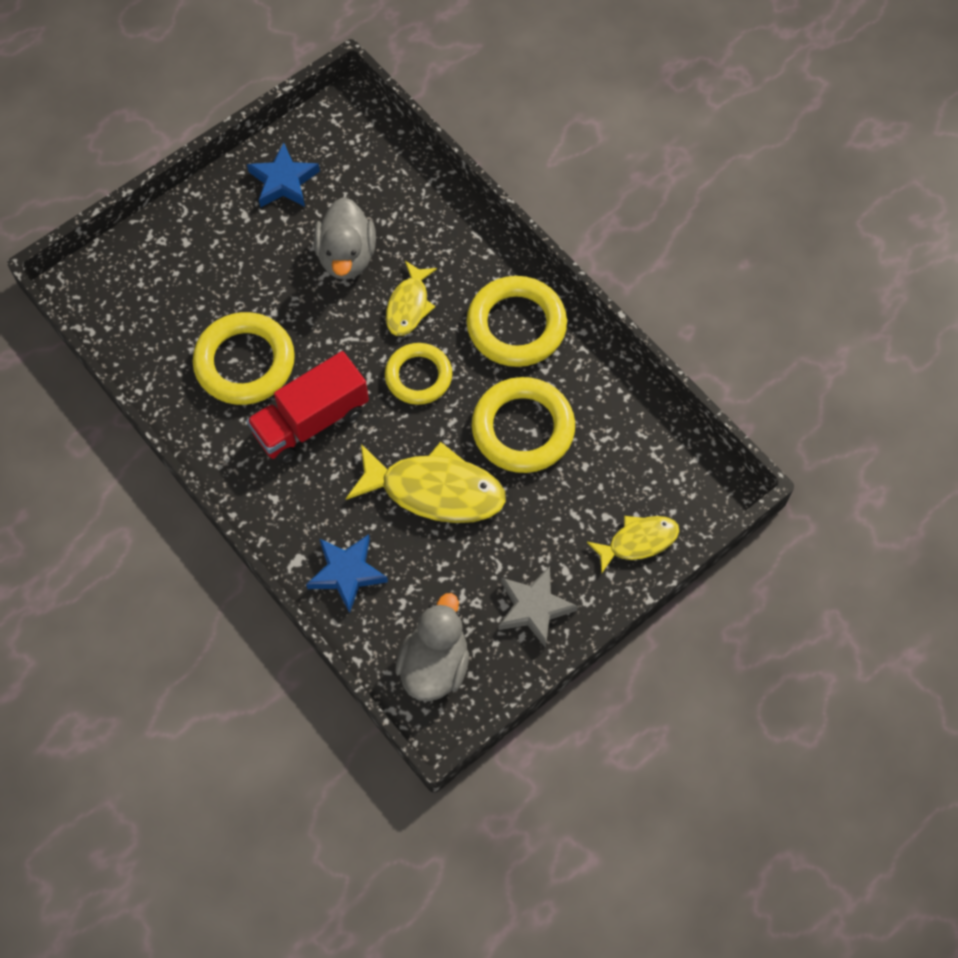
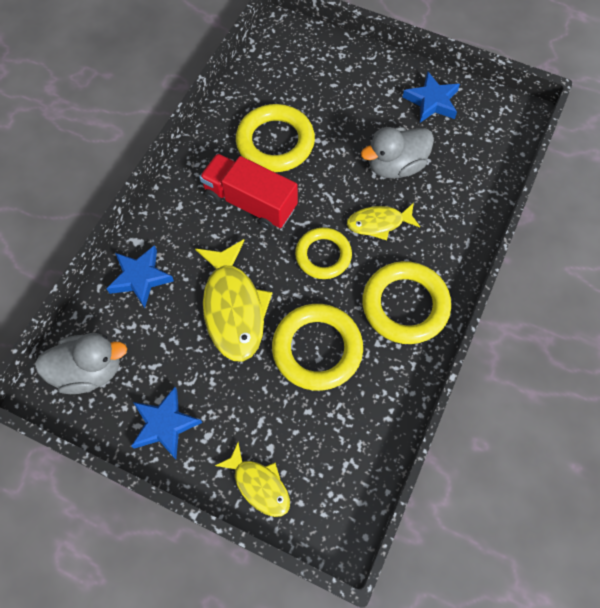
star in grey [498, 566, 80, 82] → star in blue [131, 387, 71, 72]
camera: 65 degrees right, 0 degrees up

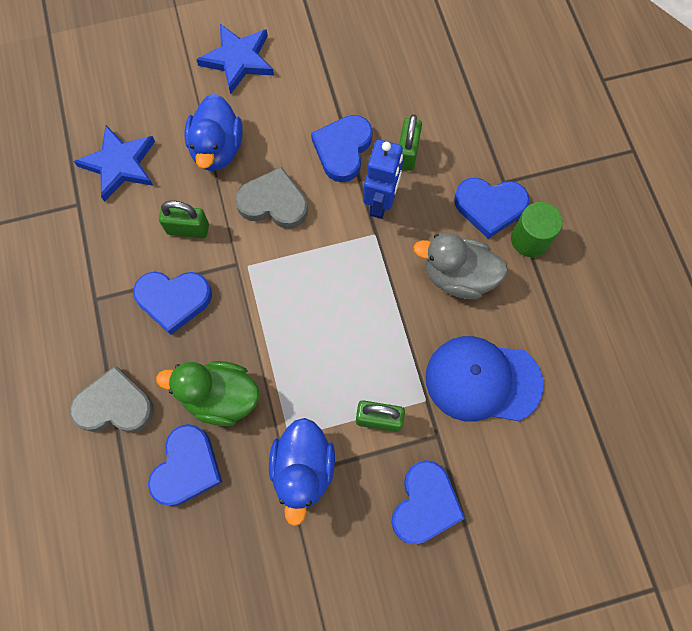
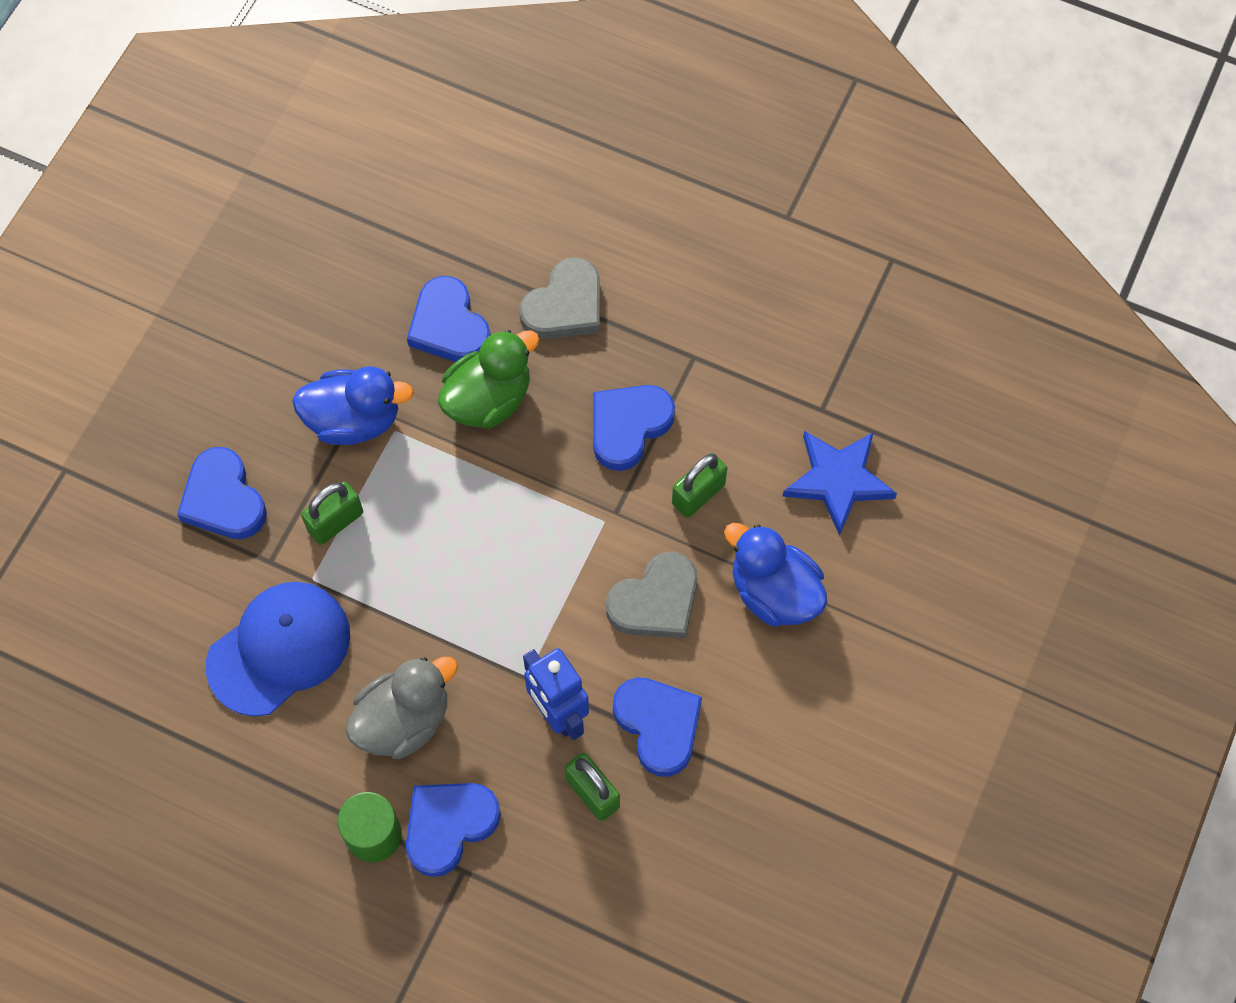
star in blue [196, 24, 78, 70] → -
duck in blue [269, 418, 66, 108] → duck in blue [292, 366, 122, 79], 135 degrees clockwise
camera: 130 degrees right, 5 degrees down

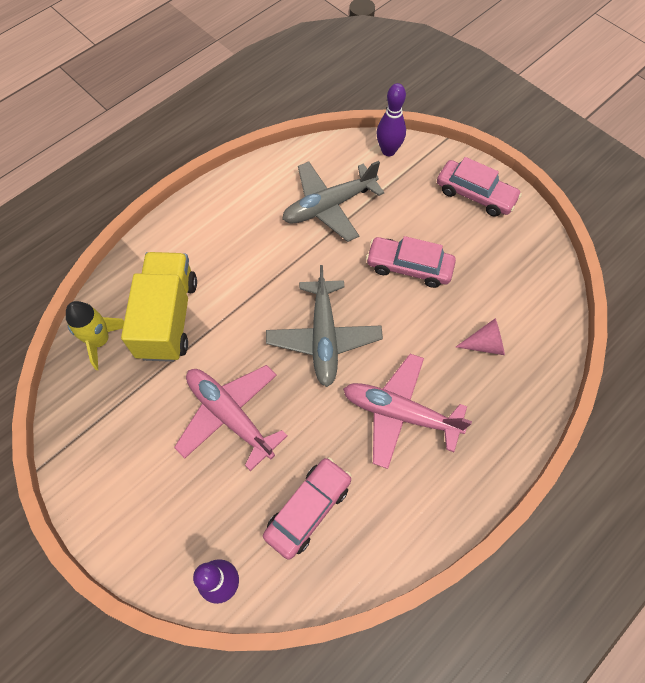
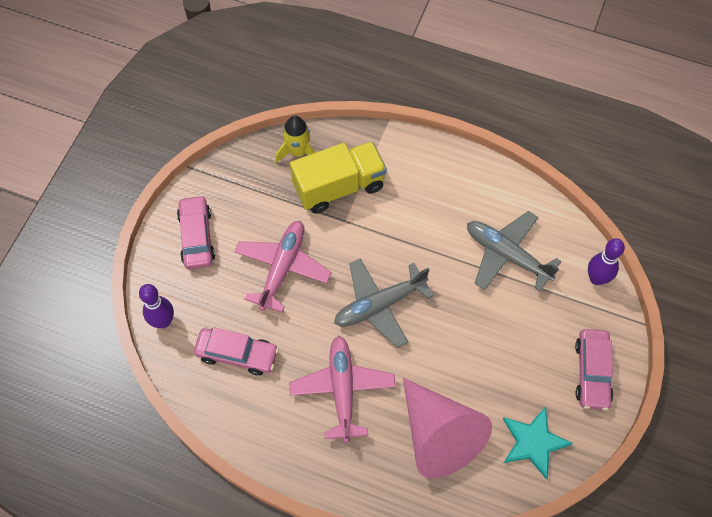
- → star in turquoise [503, 407, 70, 73]
car in pink [366, 236, 90, 52] → car in pink [177, 195, 38, 74], relocated
cone in pink [456, 318, 49, 37] → cone in pink [403, 378, 89, 100], x2.41
camera: 65 degrees right, 0 degrees up

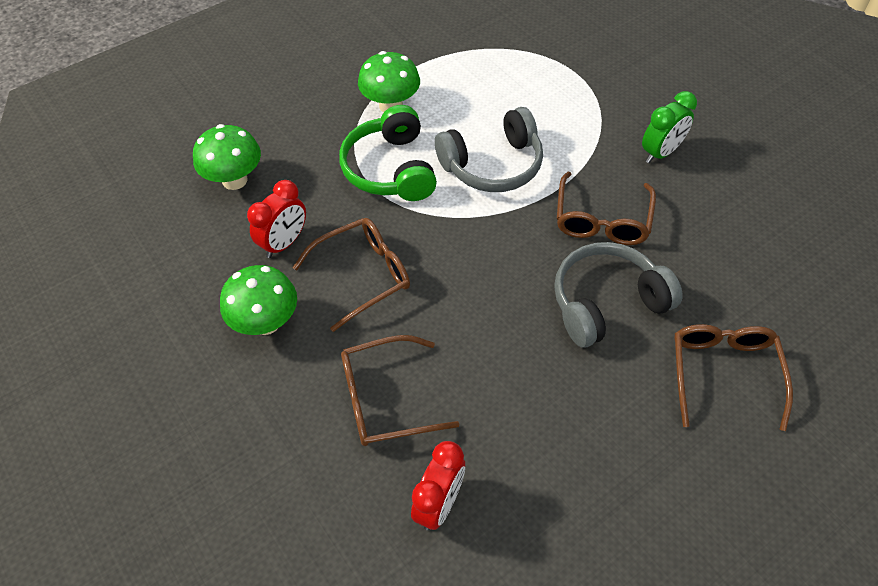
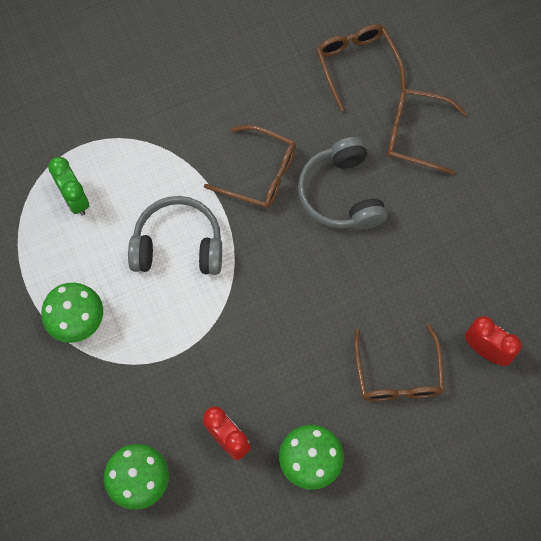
headphones in green [339, 105, 98, 96] → -
glasses in brown [292, 218, 118, 114] → glasses in brown [316, 24, 90, 88], relocated
clock in green [642, 91, 55, 72] → clock in green [48, 157, 41, 59], relocated
headphones in grey [435, 107, 108, 85] → headphones in grey [128, 196, 94, 79], 75 degrees counterclockwise
camera: 80 degrees left, 15 degrees up

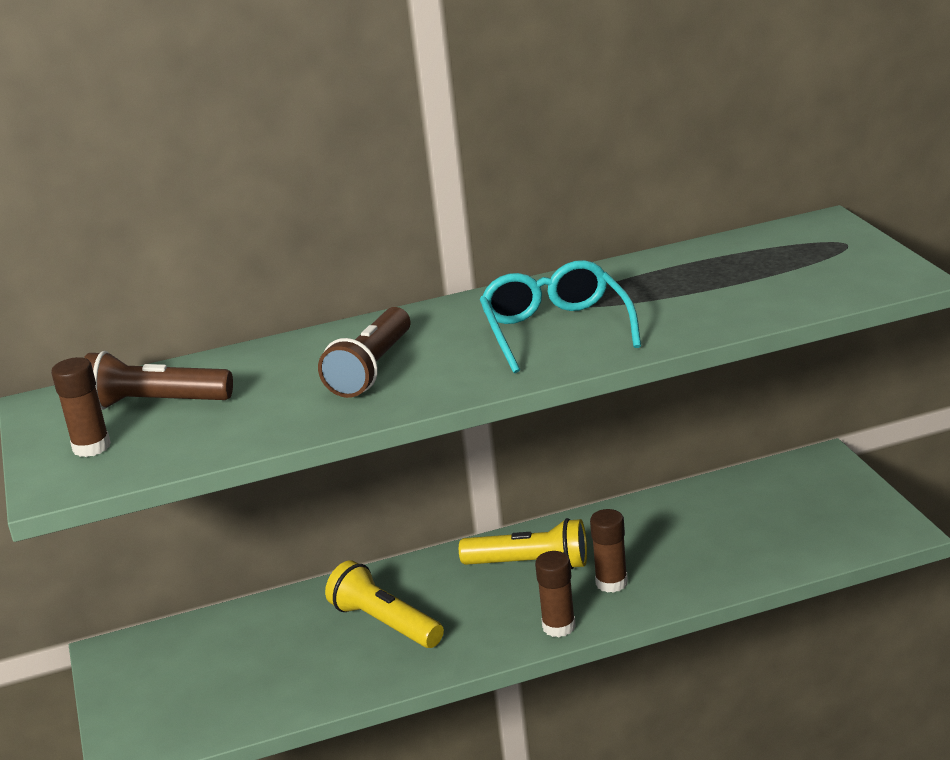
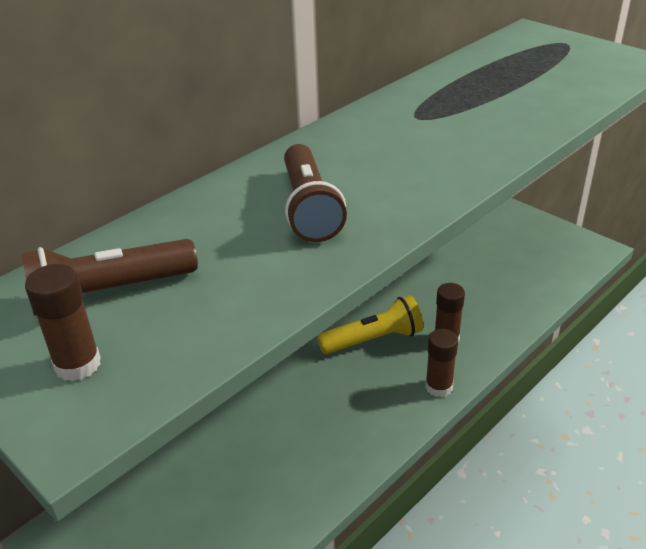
flashlight in yellow [325, 560, 119, 88] → -
glasses in turquoise [480, 260, 161, 113] → -
camera: 30 degrees left, 10 degrees up

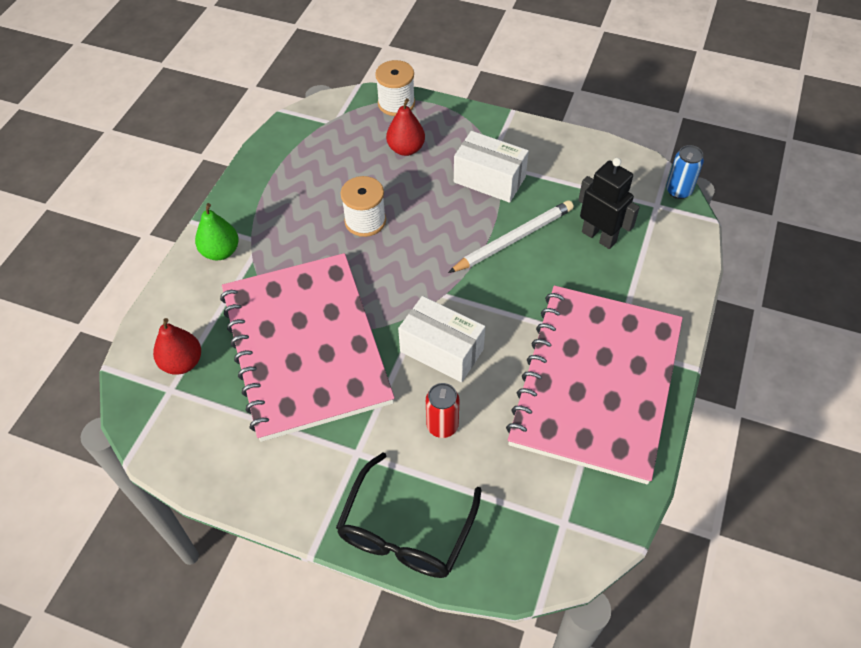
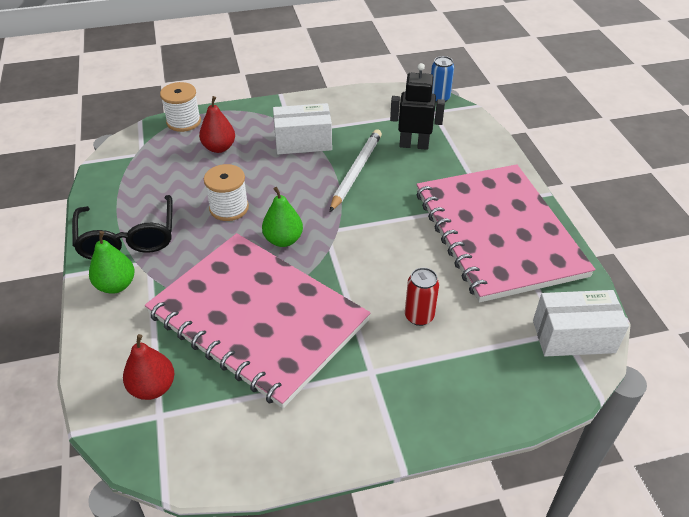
- → pear in green [262, 187, 41, 60]
glasses in black [336, 453, 146, 125] → glasses in black [72, 195, 101, 64], relocated
box in white [398, 296, 87, 86] → box in white [533, 290, 96, 66], relocated
camera: 35 degrees left, 10 degrees down

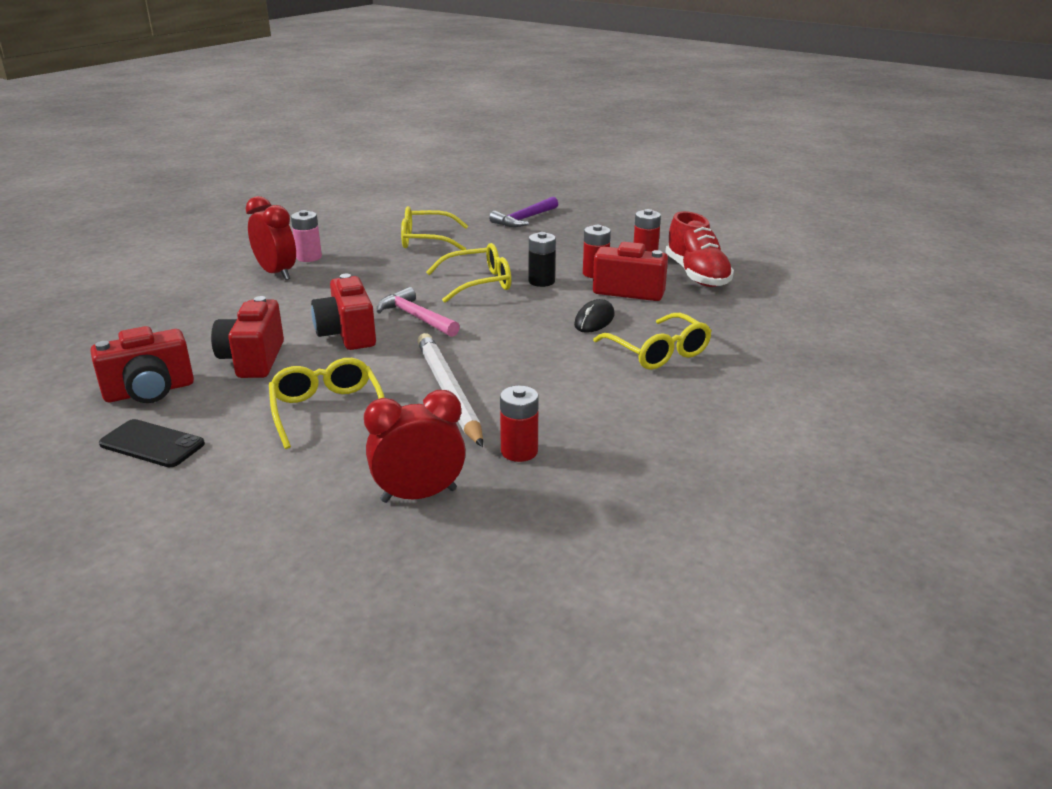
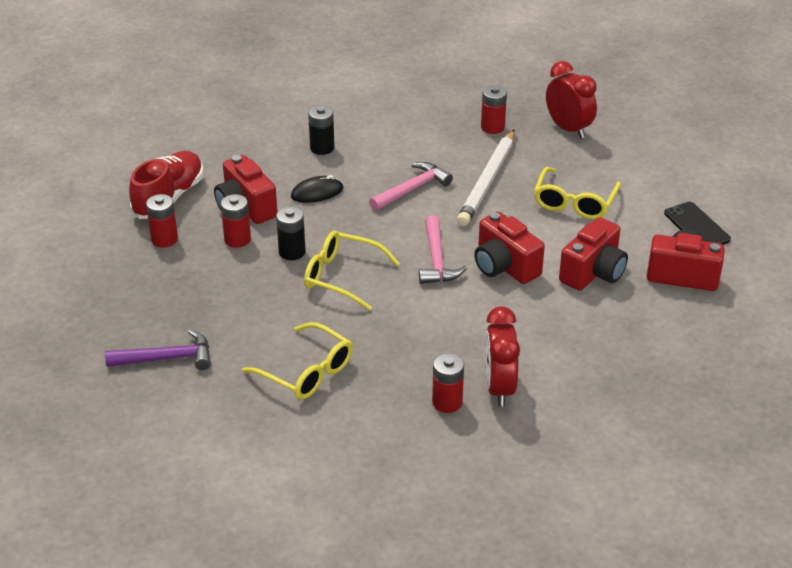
- → hammer in pink [369, 162, 84, 49]
glasses in yellow [593, 313, 119, 57] → battery in black [308, 105, 26, 50]
battery in pink [291, 210, 31, 52] → battery in red [432, 353, 32, 60]
camera in red [311, 274, 65, 76] → camera in red [474, 212, 71, 72], 120 degrees clockwise
clock in red [364, 390, 102, 113] → clock in red [546, 61, 51, 78], 150 degrees counterclockwise
camera: 140 degrees left, 10 degrees up

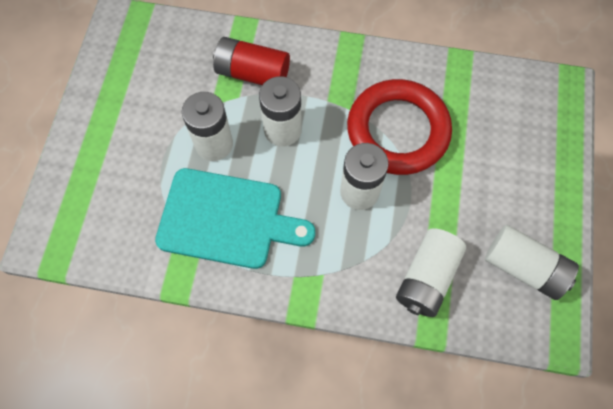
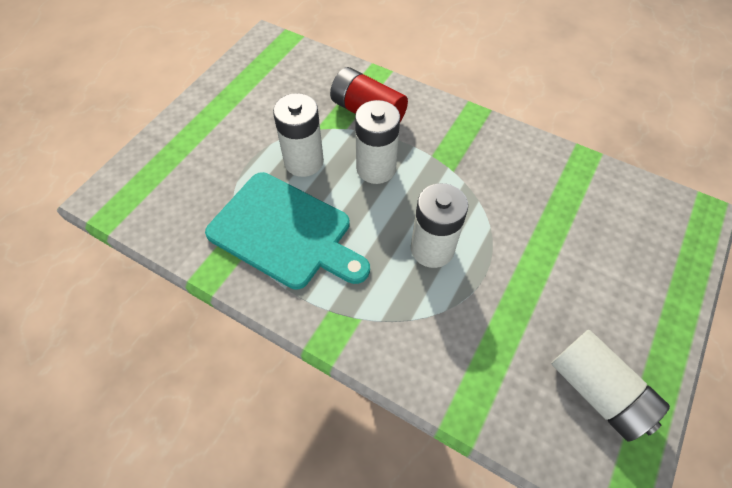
ring in red [347, 79, 105, 96] → -
battery in white [396, 228, 70, 89] → -
camera: 20 degrees right, 10 degrees down

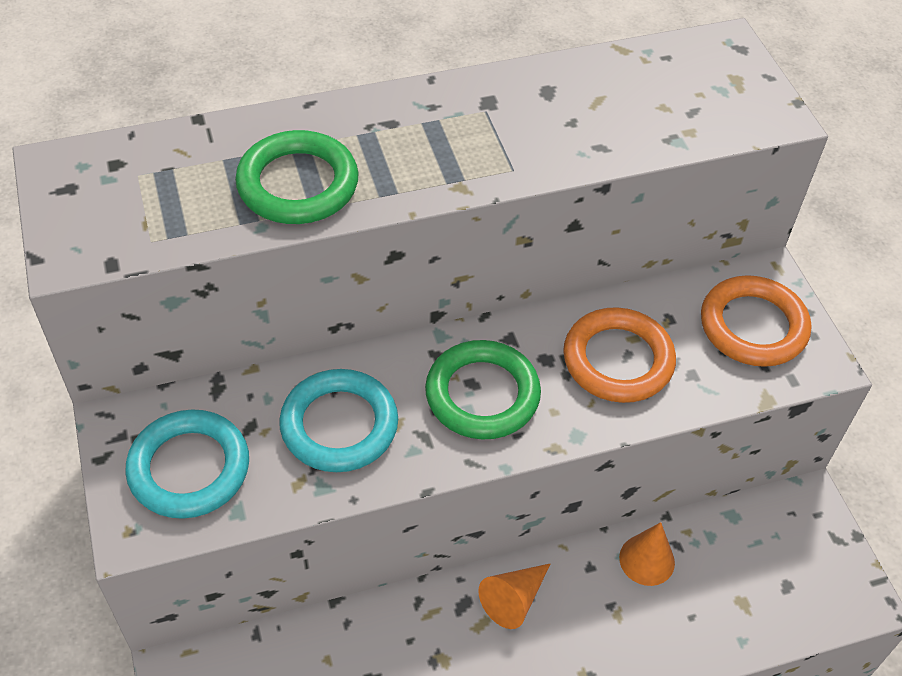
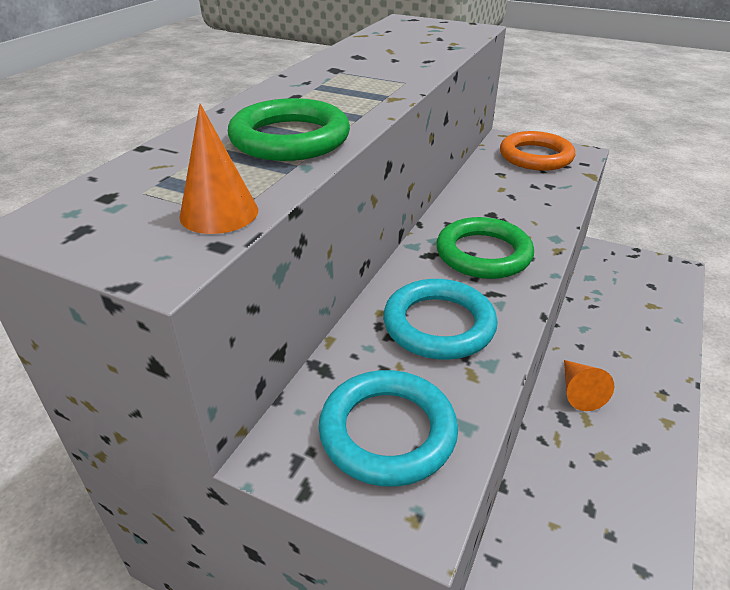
ring in orange [563, 307, 113, 96] → -
cone in orange [619, 522, 56, 64] → cone in orange [179, 104, 79, 130], relocated
camera: 45 degrees left, 15 degrees down

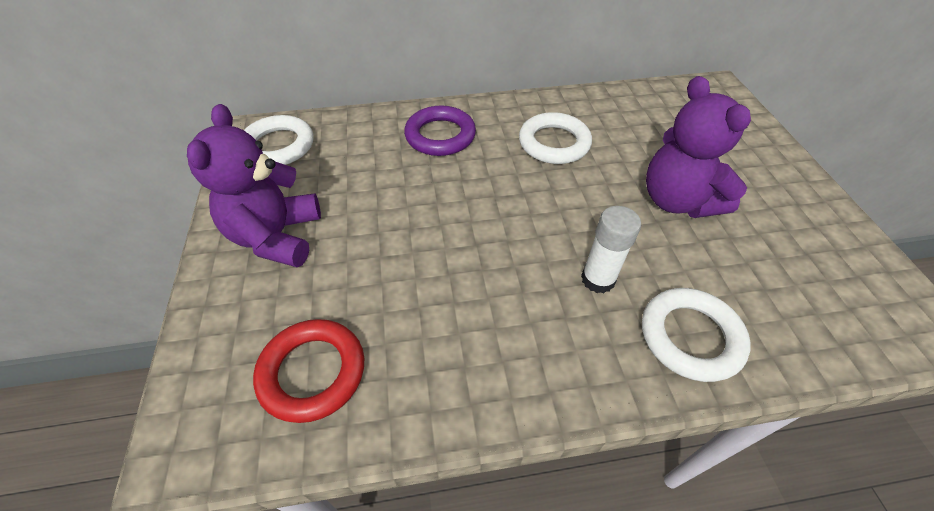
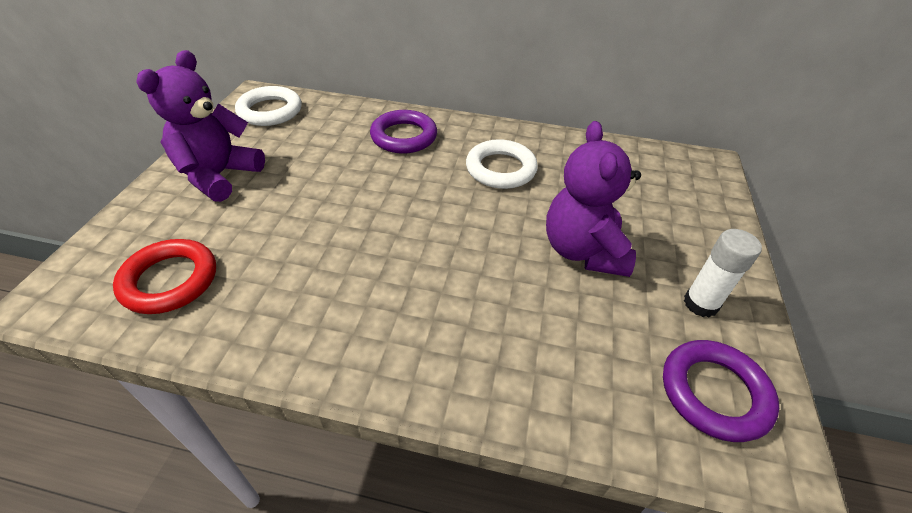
ring in white [642, 288, 109, 94] → -
- → ring in purple [663, 340, 116, 102]
glue stick in white [581, 206, 60, 87] → glue stick in white [684, 229, 78, 89], relocated
camera: 20 degrees right, 5 degrees down

